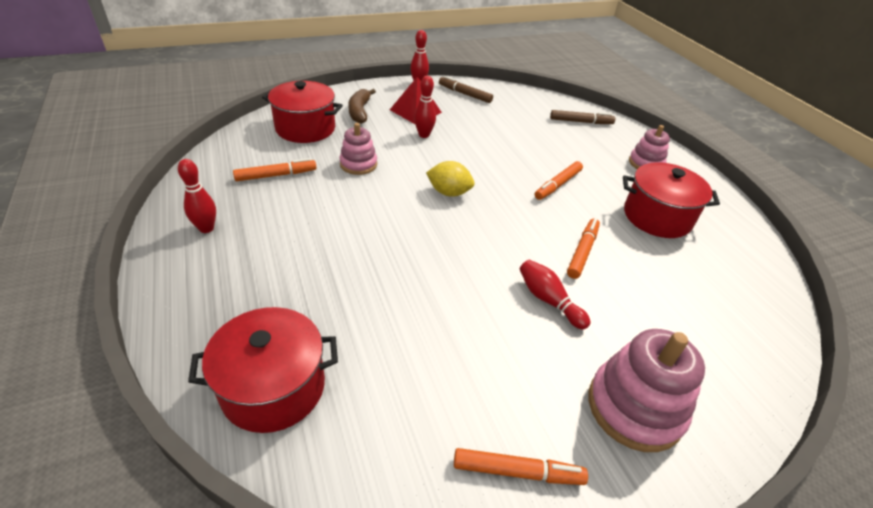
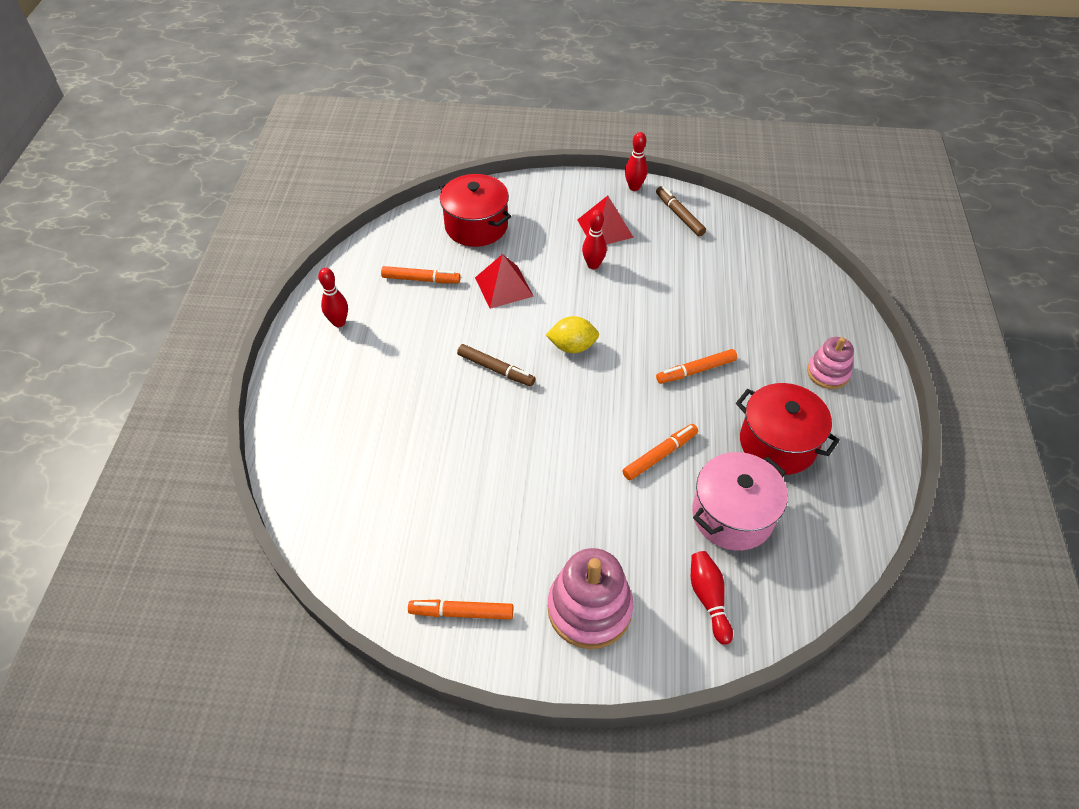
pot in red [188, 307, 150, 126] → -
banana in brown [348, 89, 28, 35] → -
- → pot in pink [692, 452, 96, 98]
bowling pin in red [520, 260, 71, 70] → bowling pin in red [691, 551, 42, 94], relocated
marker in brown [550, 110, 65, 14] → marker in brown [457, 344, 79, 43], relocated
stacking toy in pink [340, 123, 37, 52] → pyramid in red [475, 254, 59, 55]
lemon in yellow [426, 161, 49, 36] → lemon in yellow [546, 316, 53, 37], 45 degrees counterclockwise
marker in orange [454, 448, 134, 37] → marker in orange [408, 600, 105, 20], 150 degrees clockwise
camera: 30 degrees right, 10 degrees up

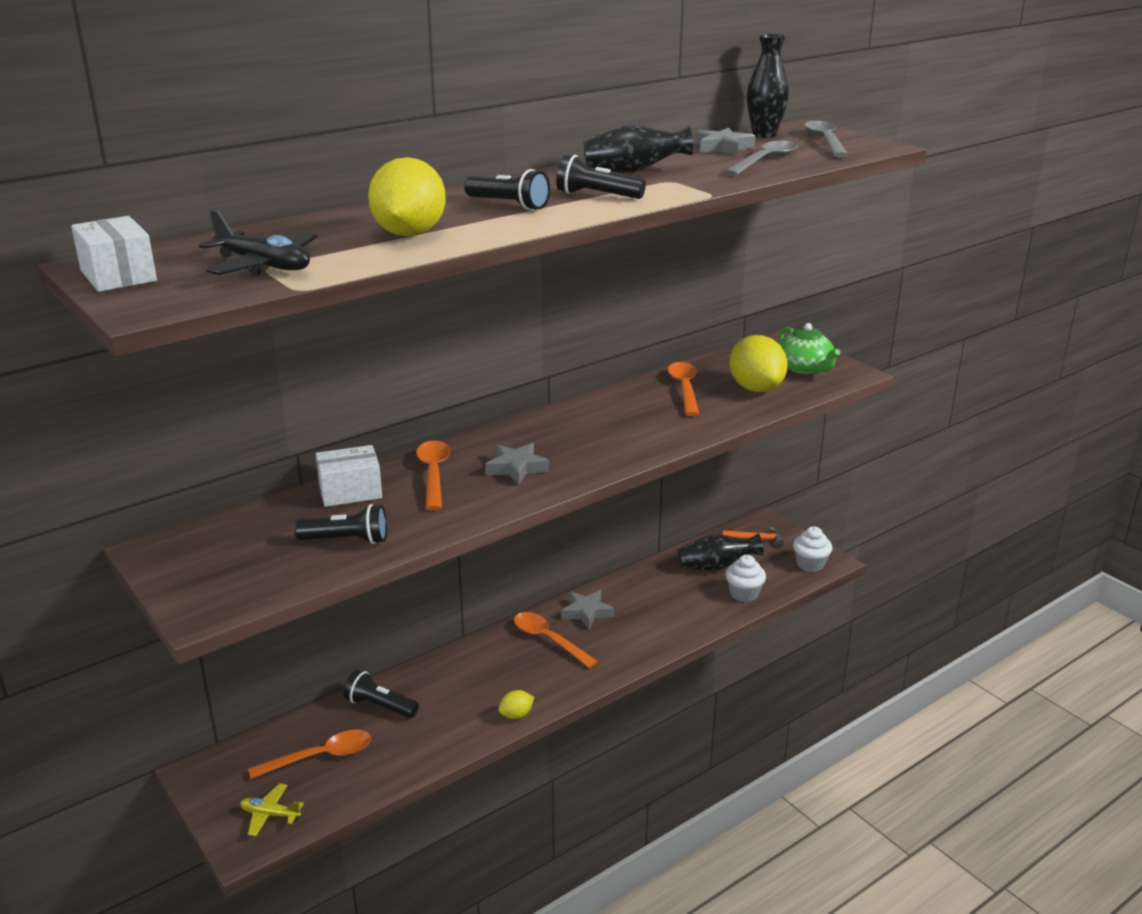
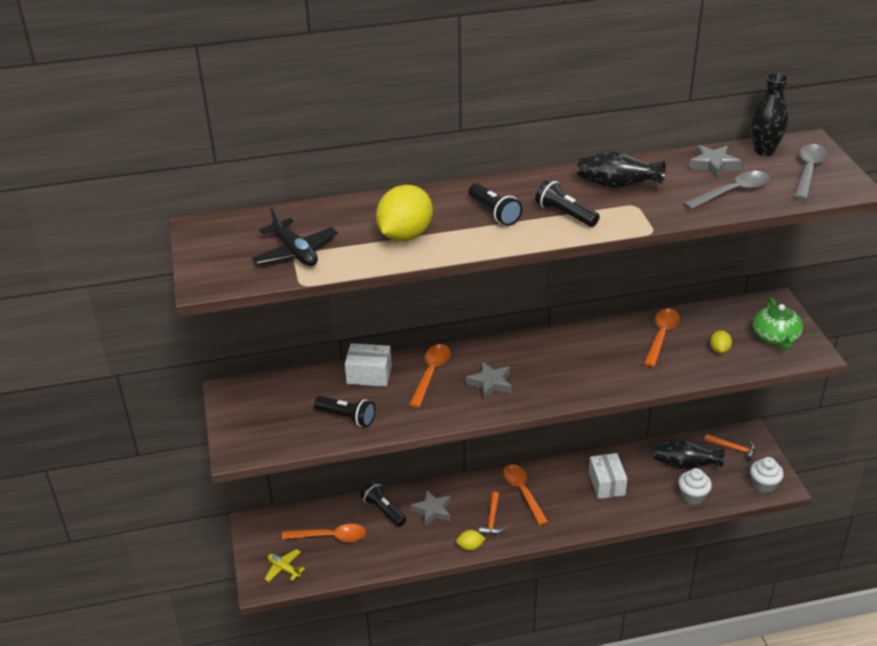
- → hammer in orange [479, 492, 27, 43]
box in white [71, 216, 86, 76] → box in white [589, 453, 38, 46], relocated
star in grey [561, 590, 53, 39] → star in grey [410, 490, 41, 37], relocated
lemon in yellow [729, 335, 59, 57] → lemon in yellow [710, 330, 22, 24], x0.47
camera: 25 degrees right, 10 degrees up

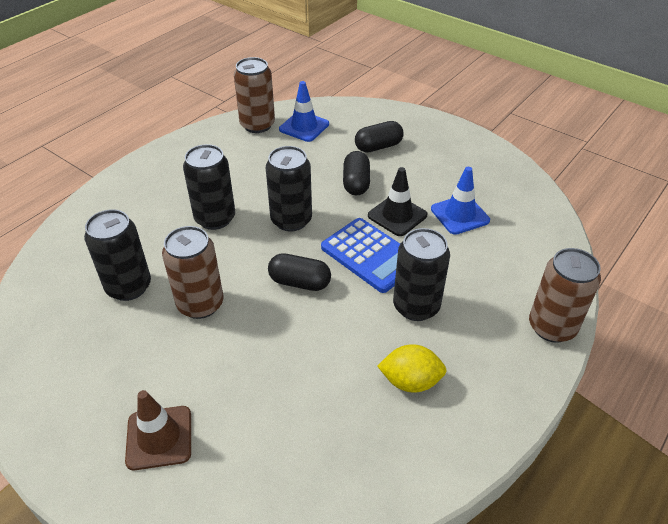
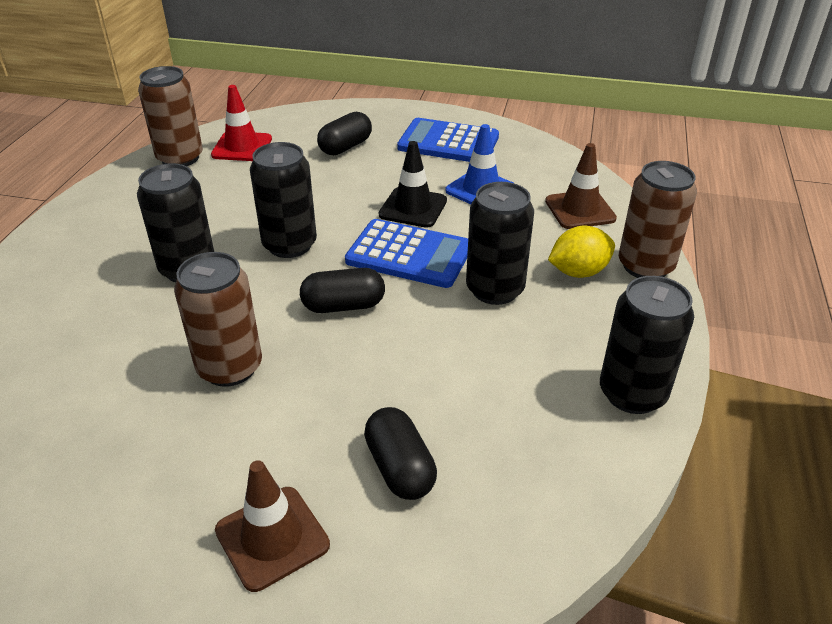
- → calculator in blue [397, 118, 102, 44]
- → traffic cone in brown [545, 143, 72, 86]
can in black [84, 209, 67, 92] → can in black [600, 276, 94, 138], relocated
capsule in black [343, 151, 27, 44] → capsule in black [364, 407, 73, 93], relocated
lemon in yellow [377, 344, 70, 48] → lemon in yellow [548, 226, 67, 52], relocated
traffic cone in blue [279, 81, 50, 61] → traffic cone in red [211, 85, 61, 76]
camera: 25 degrees left, 5 degrees down

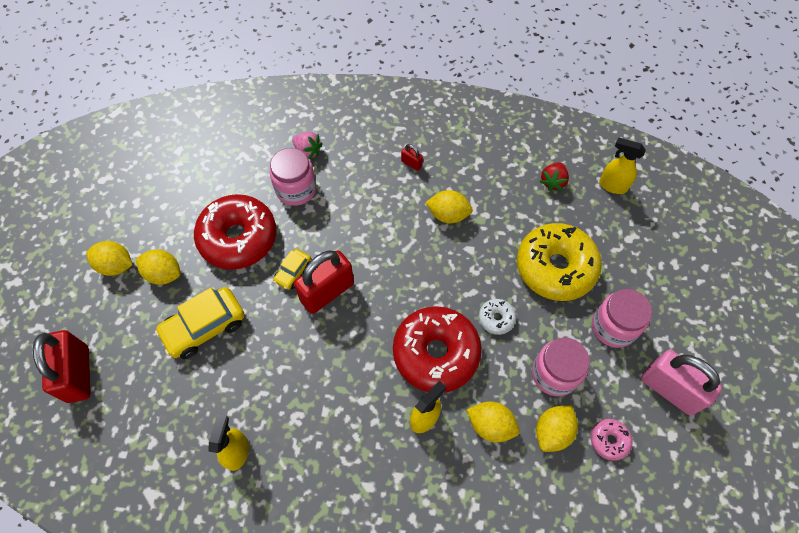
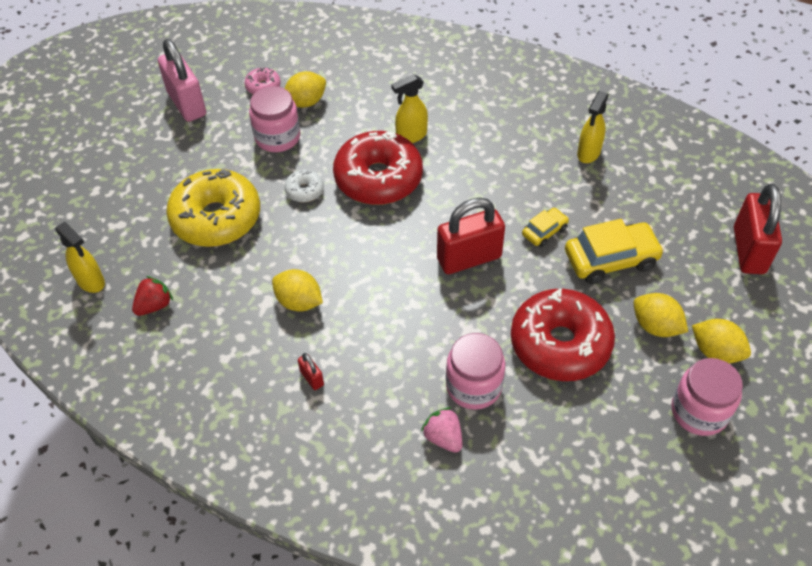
lemon in yellow [467, 401, 53, 41] → -
car in yellow [273, 249, 38, 41] → car in yellow [522, 208, 47, 39], relocated
jar in pink [592, 289, 60, 59] → jar in pink [671, 358, 72, 78], relocated
camera: 160 degrees left, 10 degrees down

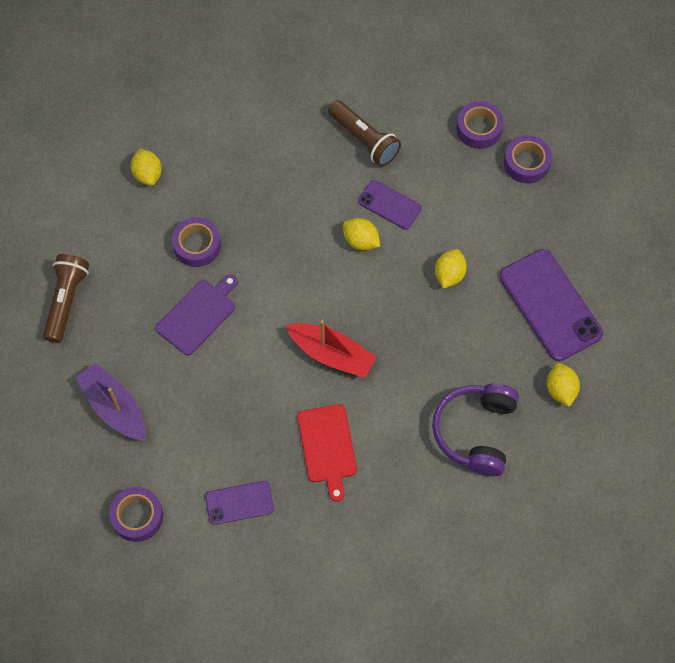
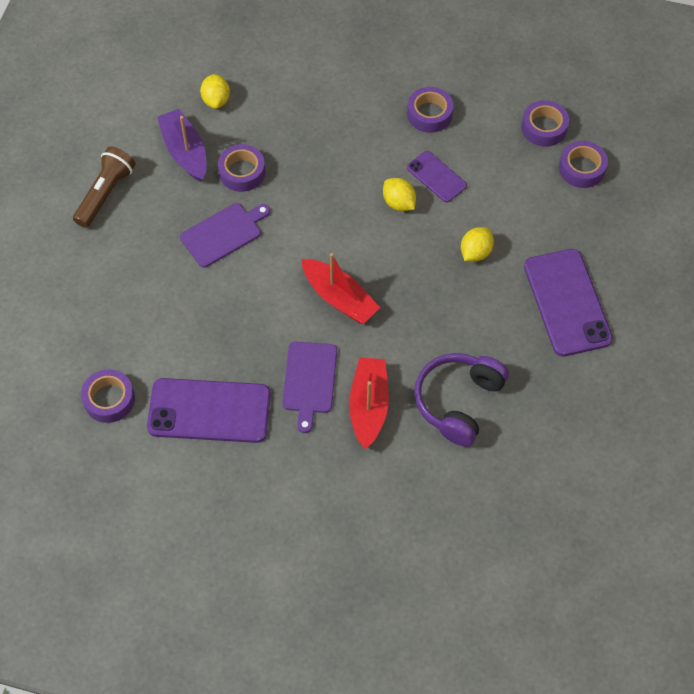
lemon in yellow [547, 363, 33, 44] → -
- → boat in red [349, 357, 40, 92]
boat in purple [75, 362, 71, 79] → boat in purple [157, 109, 50, 73], relocated
flashlight in brown [328, 100, 73, 66] → tape in purple [407, 87, 46, 46]
cutting board in red [297, 404, 60, 98] → cutting board in purple [282, 342, 55, 91]
phone in purple [205, 481, 69, 44] → phone in purple [147, 378, 124, 65], x1.82
camera: 15 degrees right, 5 degrees down

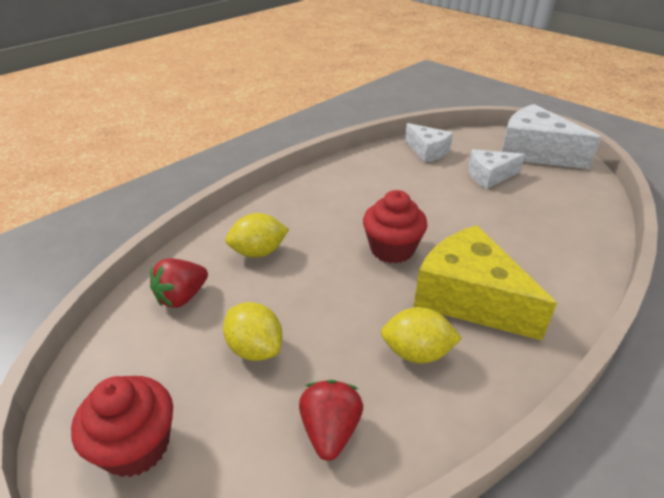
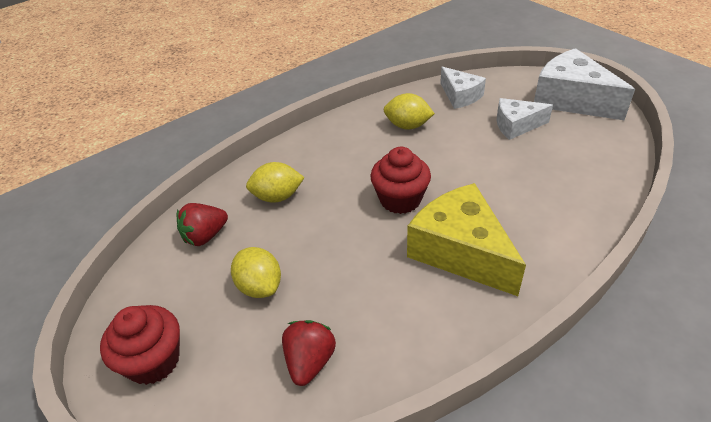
lemon in yellow [381, 307, 81, 56] → lemon in yellow [383, 93, 52, 36], relocated
camera: 10 degrees right, 5 degrees up

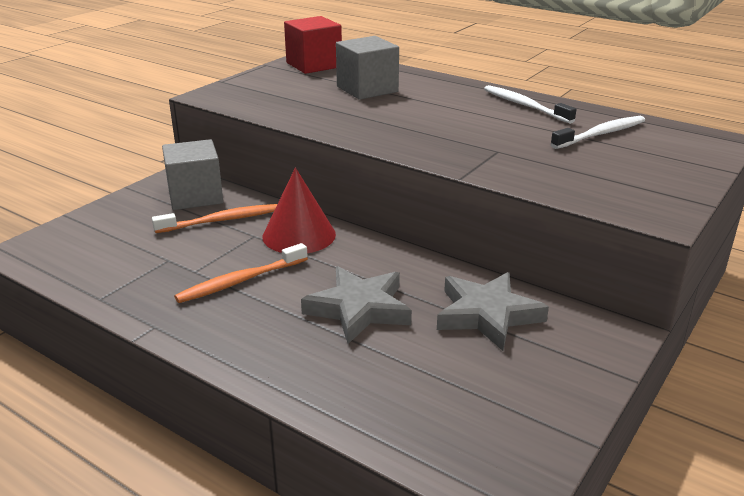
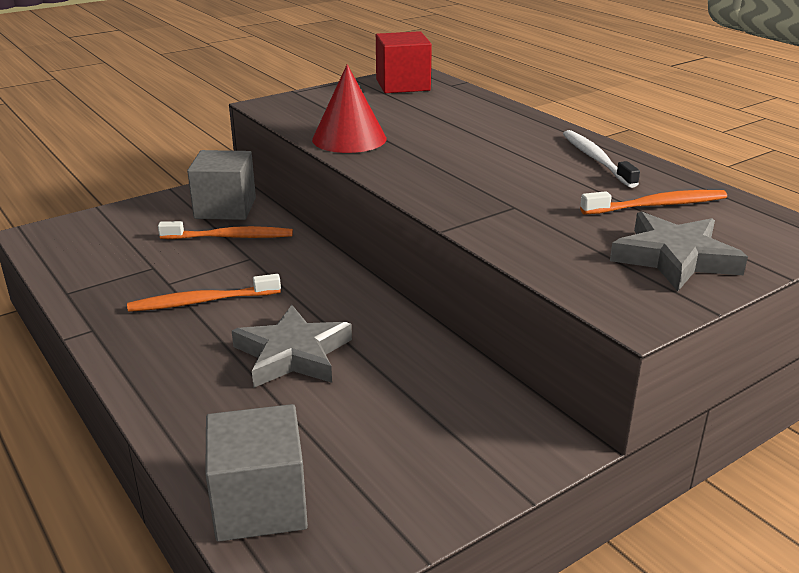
cone in red [262, 168, 74, 85] → cone in red [312, 64, 75, 89], relocated
cube in grey [336, 36, 63, 64] → cube in grey [205, 404, 103, 138], relocated
star in grey [437, 272, 112, 79] → star in grey [610, 212, 138, 79], relocated
toothbrush in white [551, 116, 94, 33] → toothbrush in orange [580, 190, 147, 24]
camera: 20 degrees right, 0 degrees up

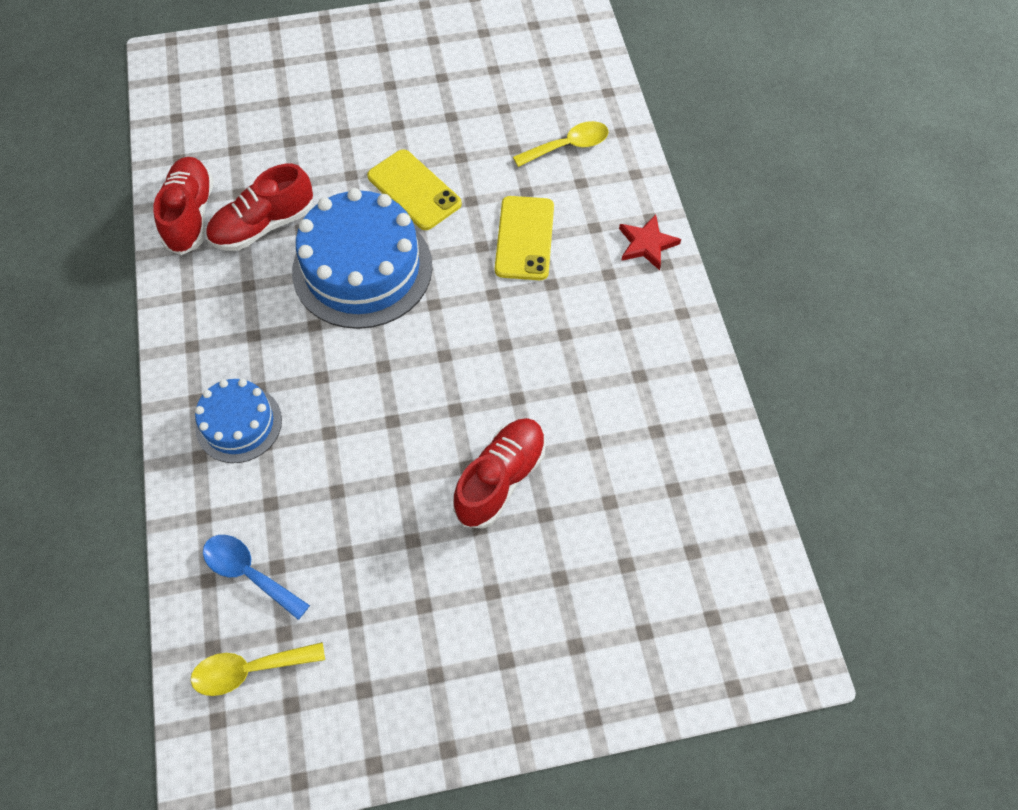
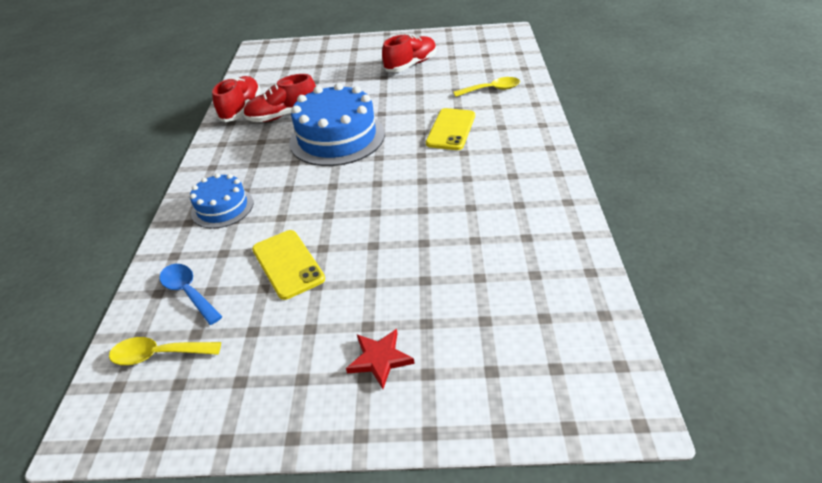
phone in yellow [367, 149, 95, 81] → phone in yellow [252, 230, 73, 70], relocated
shoe in red [453, 418, 93, 111] → shoe in red [382, 34, 54, 38], relocated
star in red [619, 214, 62, 56] → star in red [346, 329, 69, 60], relocated
camera: 15 degrees right, 20 degrees down

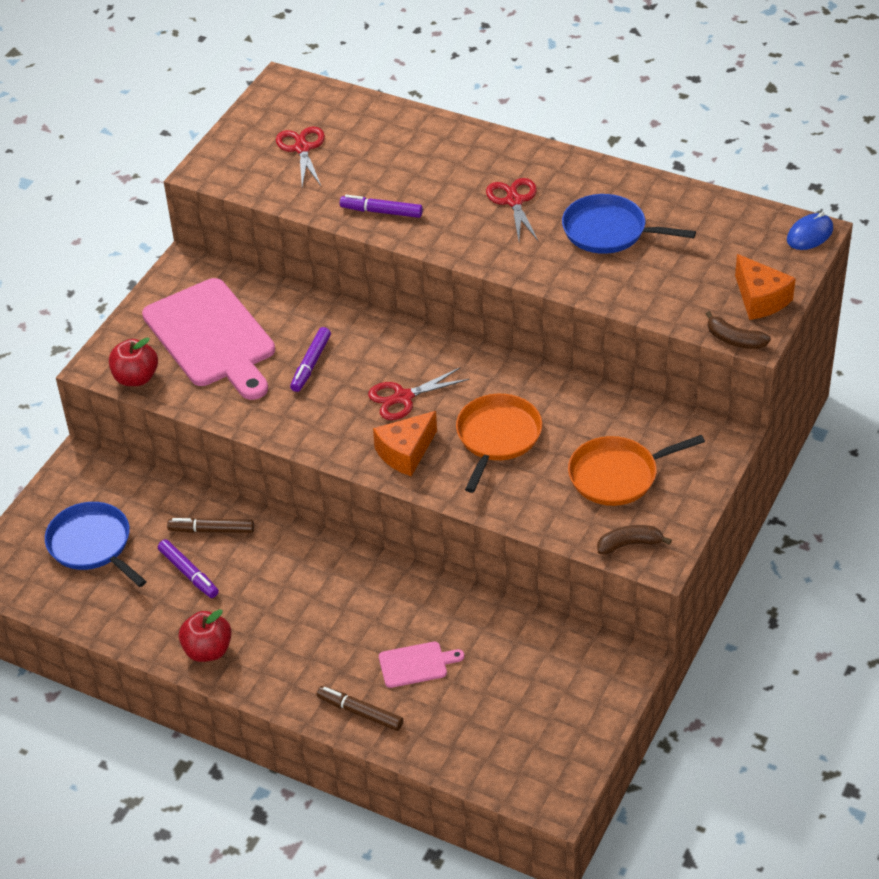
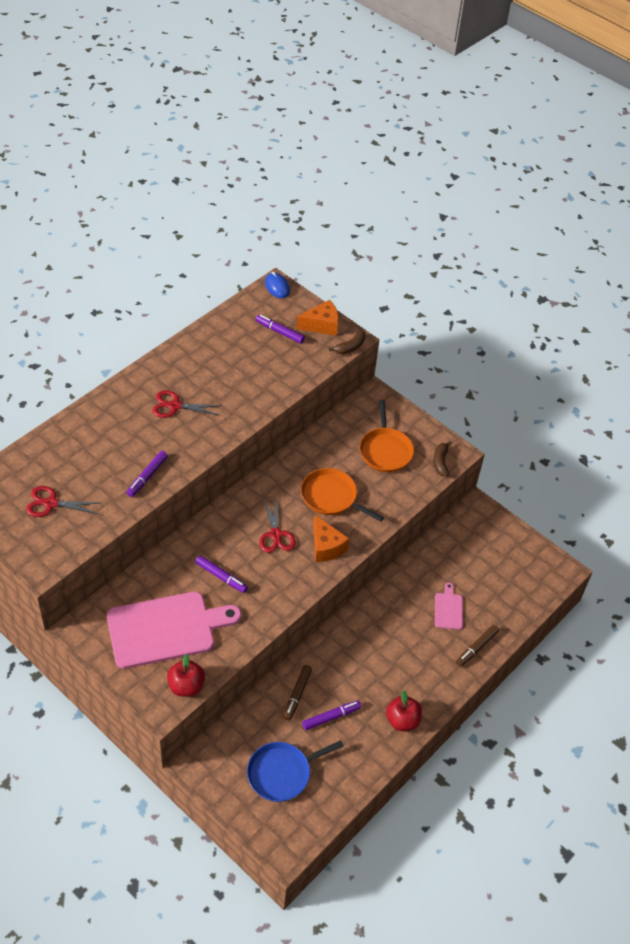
pan in blue [562, 194, 134, 60] → -
- → marker in purple [255, 315, 50, 29]
camera: 80 degrees left, 5 degrees up

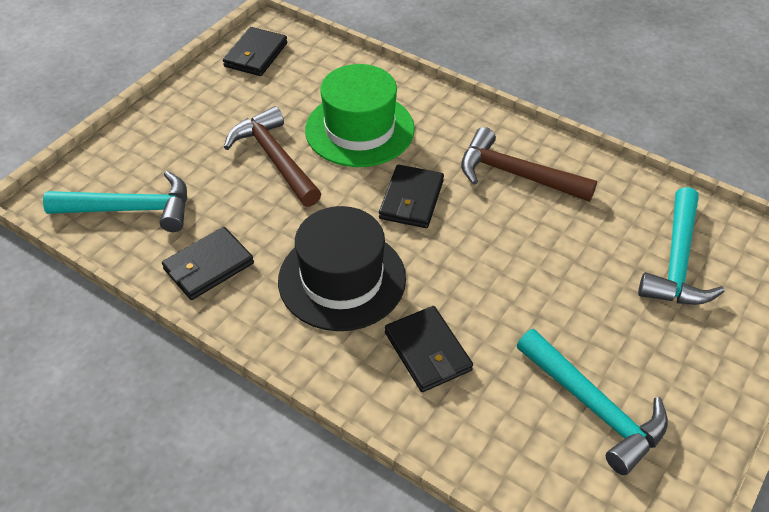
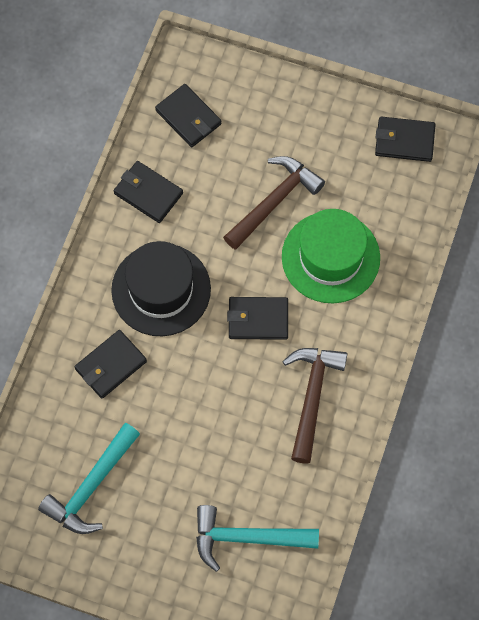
hammer in turquoise [43, 171, 144, 61] → wallet in black [155, 84, 67, 63]
camera: 75 degrees right, 20 degrees up

